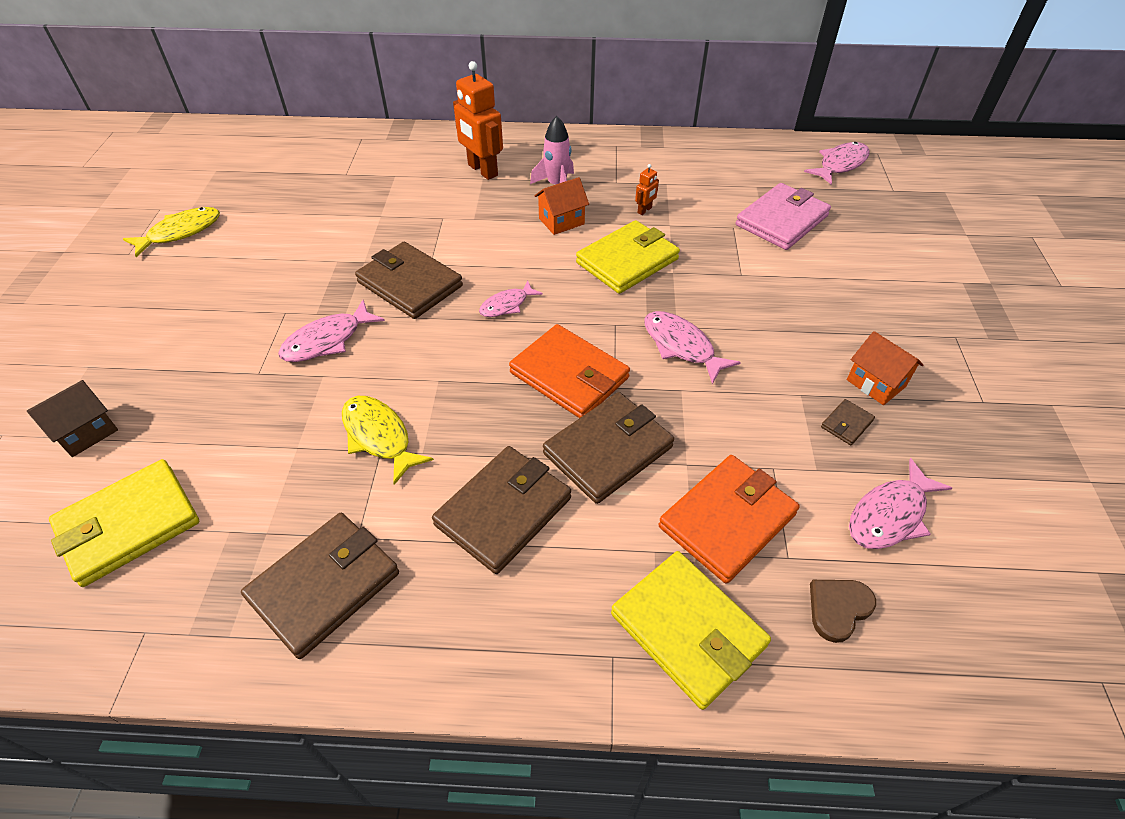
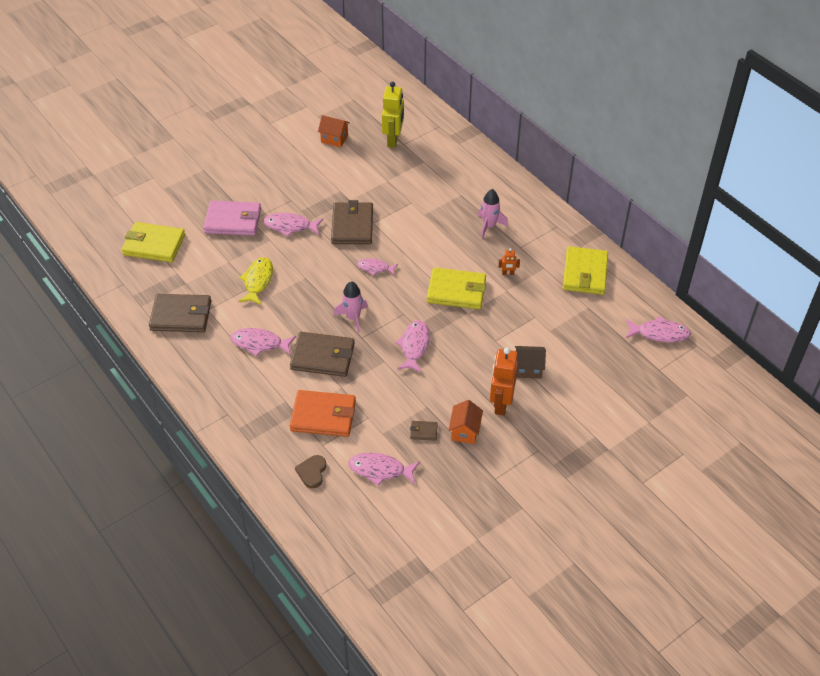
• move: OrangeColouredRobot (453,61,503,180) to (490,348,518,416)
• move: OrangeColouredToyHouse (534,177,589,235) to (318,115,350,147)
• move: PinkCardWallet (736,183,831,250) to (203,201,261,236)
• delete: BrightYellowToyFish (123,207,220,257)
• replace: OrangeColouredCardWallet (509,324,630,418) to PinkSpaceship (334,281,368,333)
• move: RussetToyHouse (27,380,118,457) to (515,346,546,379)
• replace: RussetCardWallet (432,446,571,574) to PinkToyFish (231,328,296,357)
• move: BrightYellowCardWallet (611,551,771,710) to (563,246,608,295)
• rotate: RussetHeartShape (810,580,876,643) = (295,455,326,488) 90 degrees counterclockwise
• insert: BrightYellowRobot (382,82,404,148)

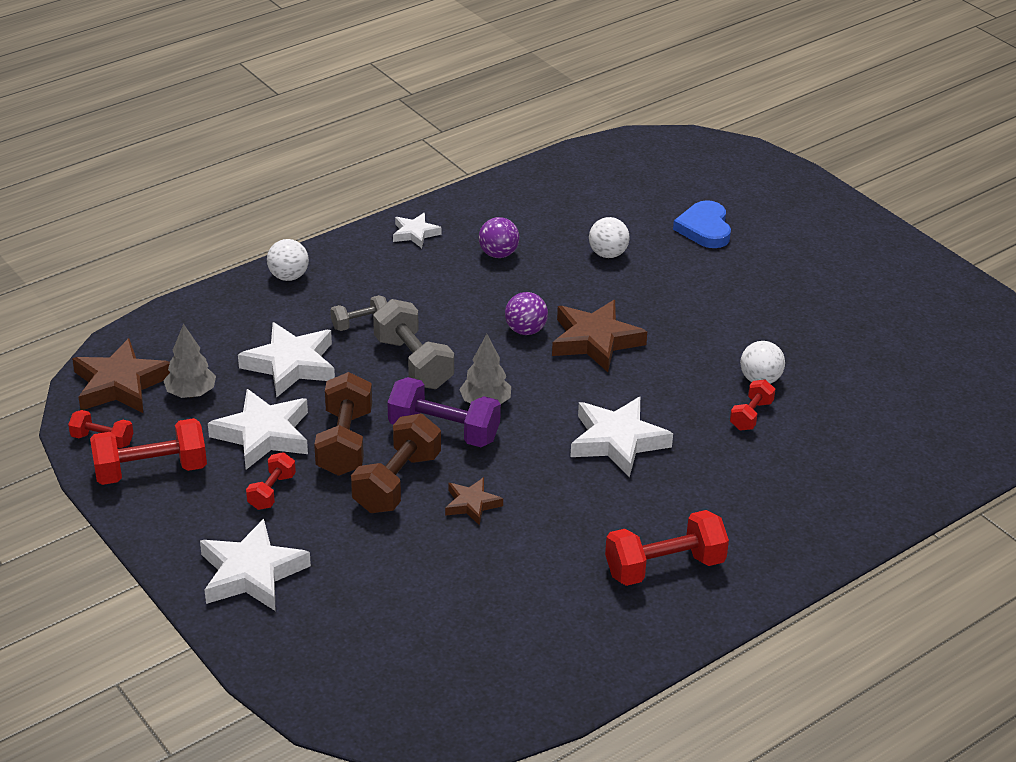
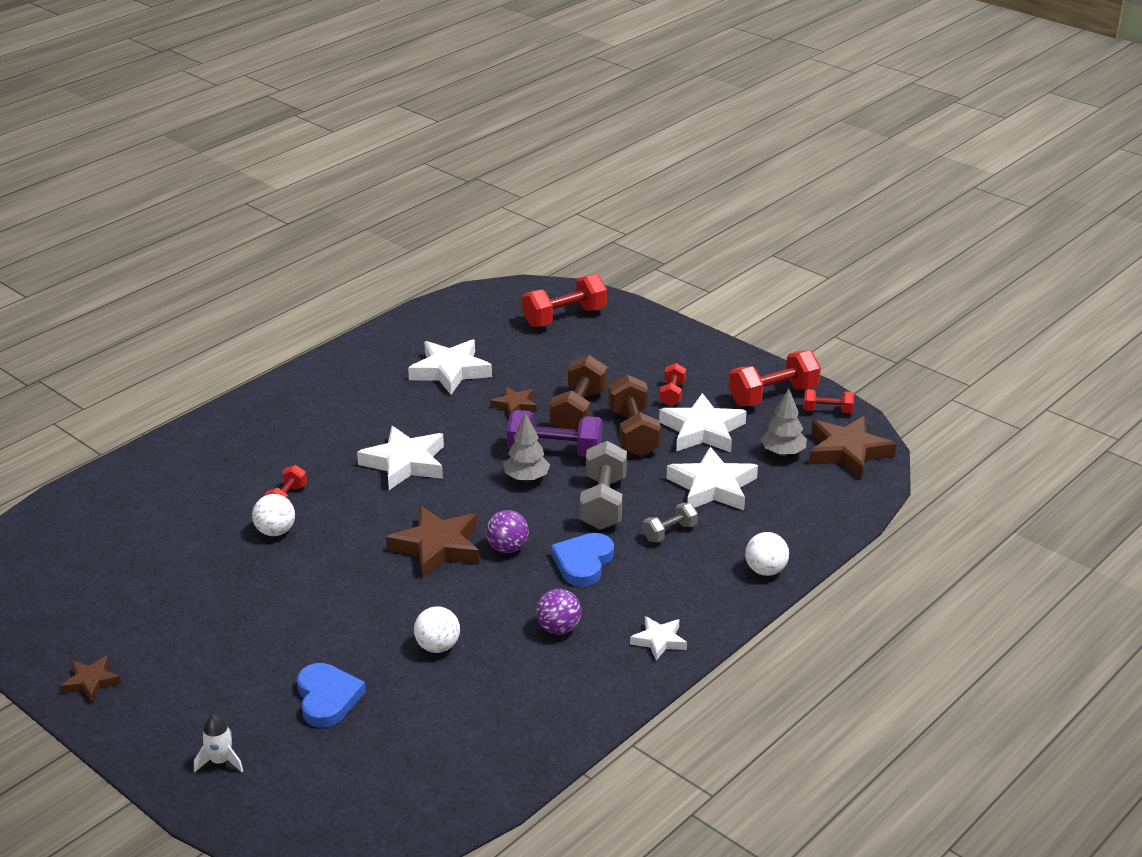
• rotate: GreyDumbbell (373,299,454,389) = (580,441,627,530) 45 degrees clockwise
• move: RedDumbbell (605,510,729,586) to (522,274,607,327)
• move: PureWhiteFivePointedStar (200,519,311,611) to (408,339,492,395)
• insert: RoyalBlueHeartShape (551,533,614,587)
• insert: RussetFivePointedStar (60,656,122,702)
• insert: PureWhiteSpaceship (194,715,243,772)

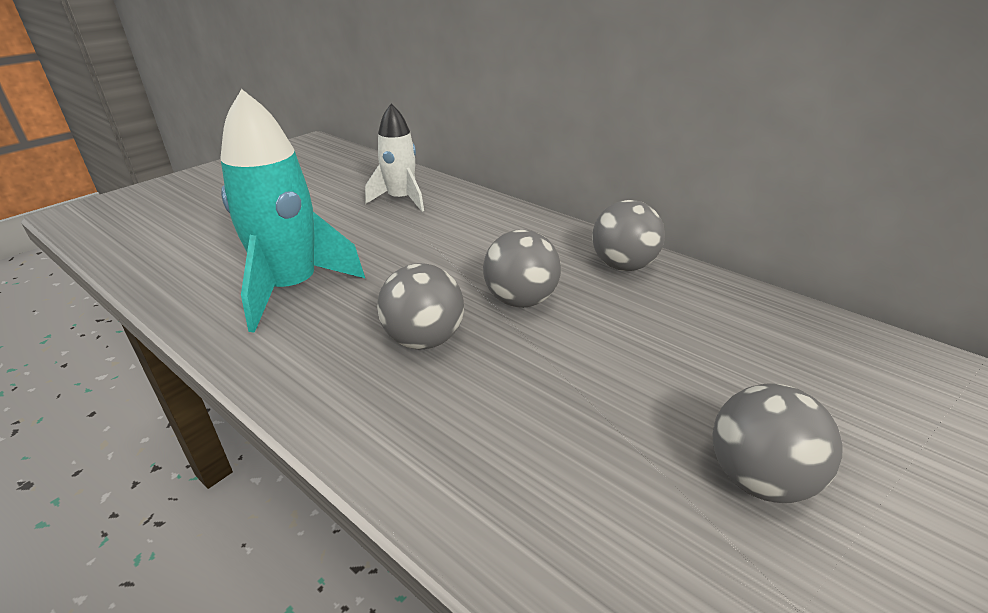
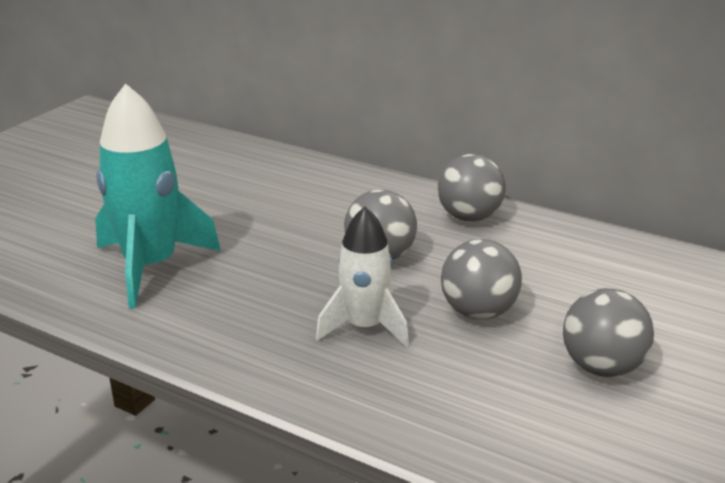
• move: PureWhiteSpaceship (365,104,424,212) to (316,207,409,347)
• move: GreyPlayBall (377,263,464,350) to (441,239,522,320)

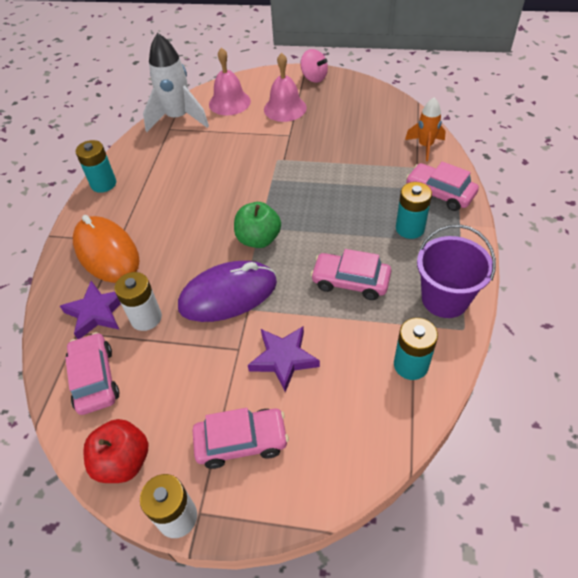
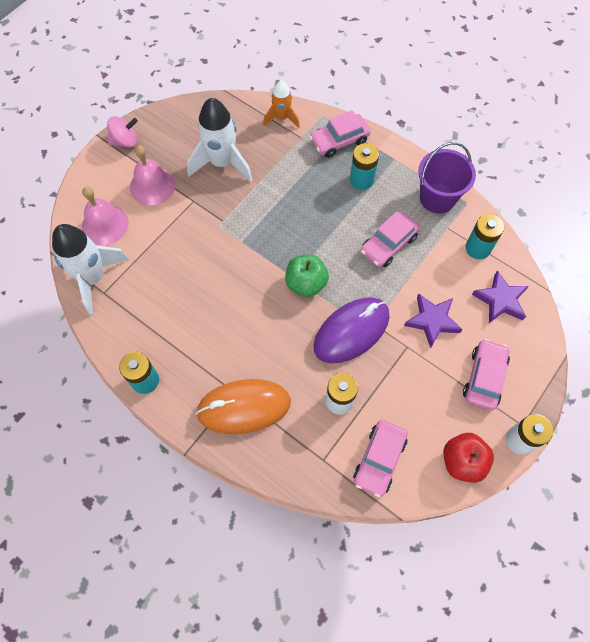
• rotate: VioletComputerMouse (178,261,277,322) = (314,297,390,363) 45 degrees clockwise
• move: VioletFivePointedStar (60,281,121,339) to (472,270,529,323)
• rotate: PinkToyCar (65,332,120,415) = (353,420,408,498) 75 degrees counterclockwise
• insert: PureWhiteSpaceship (187,98,253,182)

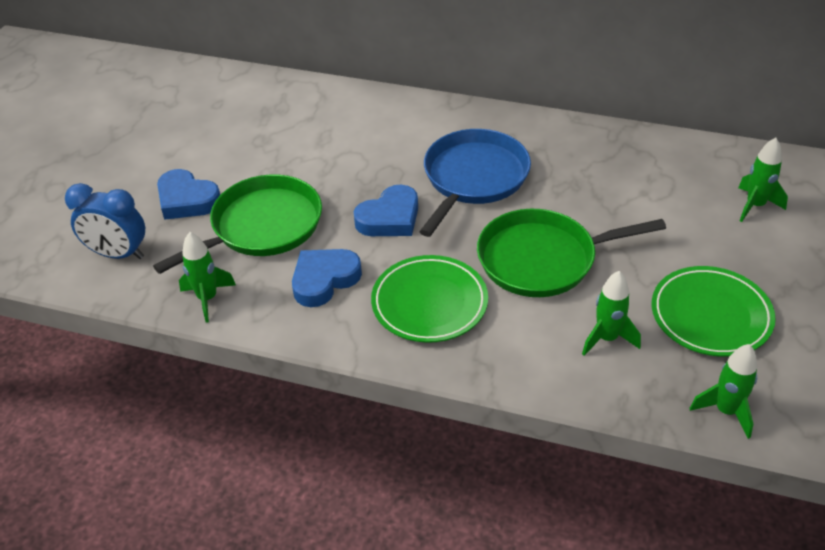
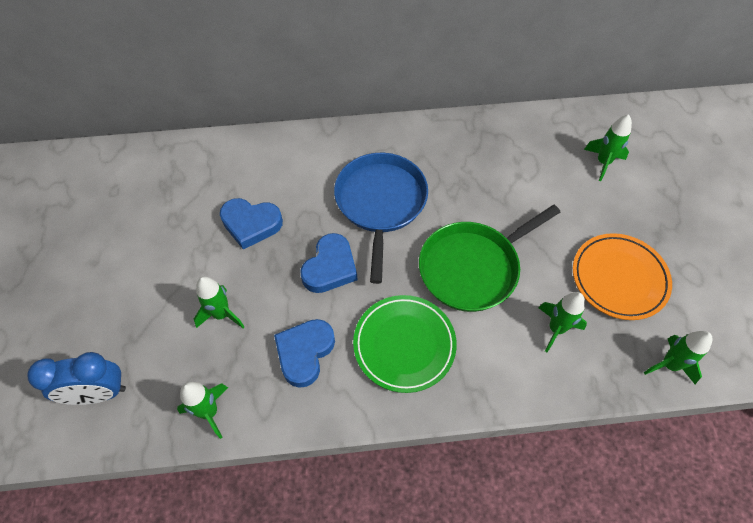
• move: RoyalBlueHeartShape (157,169,220,220) to (220,198,283,249)
• replace: EmeraldFryingPan (153,175,322,274) to EmeraldSpaceship (194,276,245,328)
• recolor: EmeraldDinnerPlate (652,266,776,357) to OrangeColouredDinnerPlate (573,233,672,320)

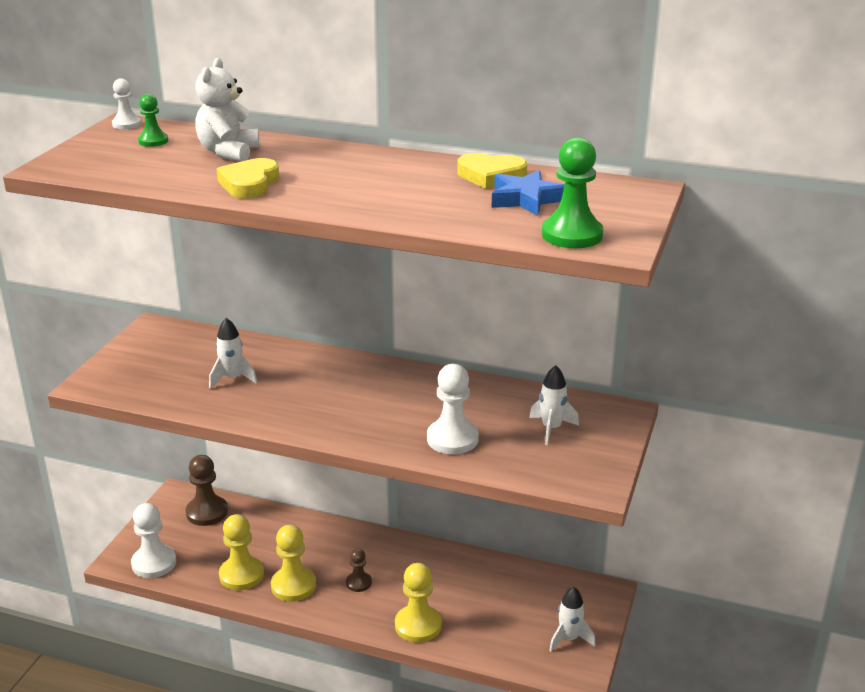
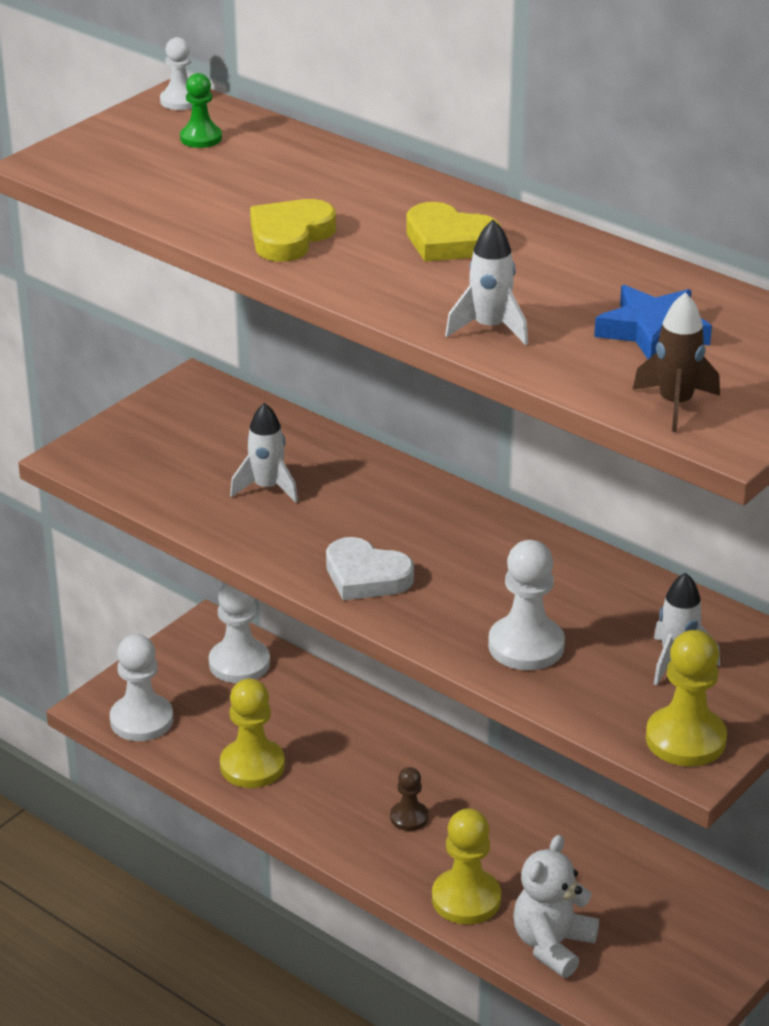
• move: PureWhiteTeddyBear (195,58,259,162) to (514,835,599,978)
• replace: EmeraldPawn (542,137,603,248) to RussetSpaceship (633,292,720,432)
• move: BrightYellowHeartShape (457,153,527,189) to (406,202,501,262)
• recolor: RussetPawn (186,455,228,526) to PureWhitePawn (209,583,270,683)
• move: BrightYellowPawn (271,525,316,602) to (646,630,727,766)
• move: PureWhiteSpaceship (549,587,596,652) to (445,219,528,345)
• insert: PureWhiteHeartShape (326,537,414,600)

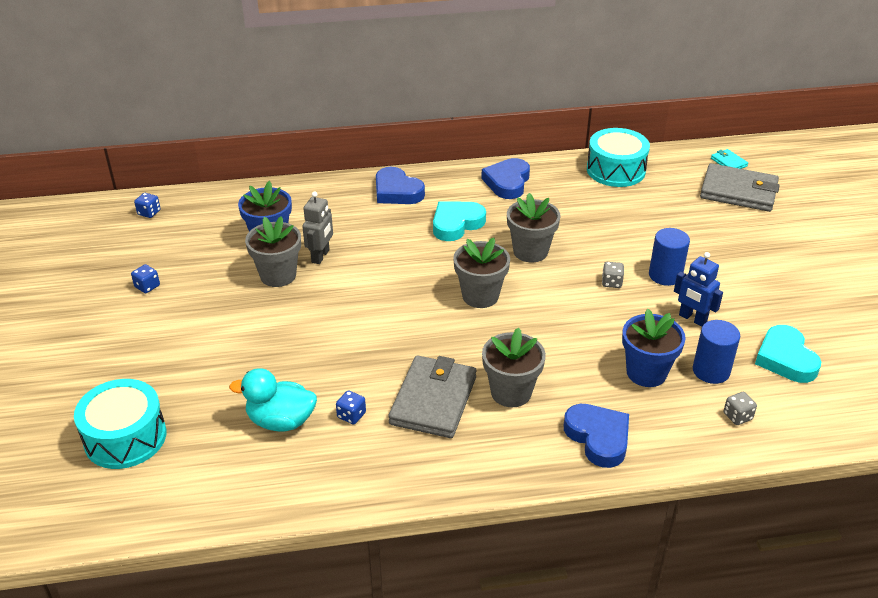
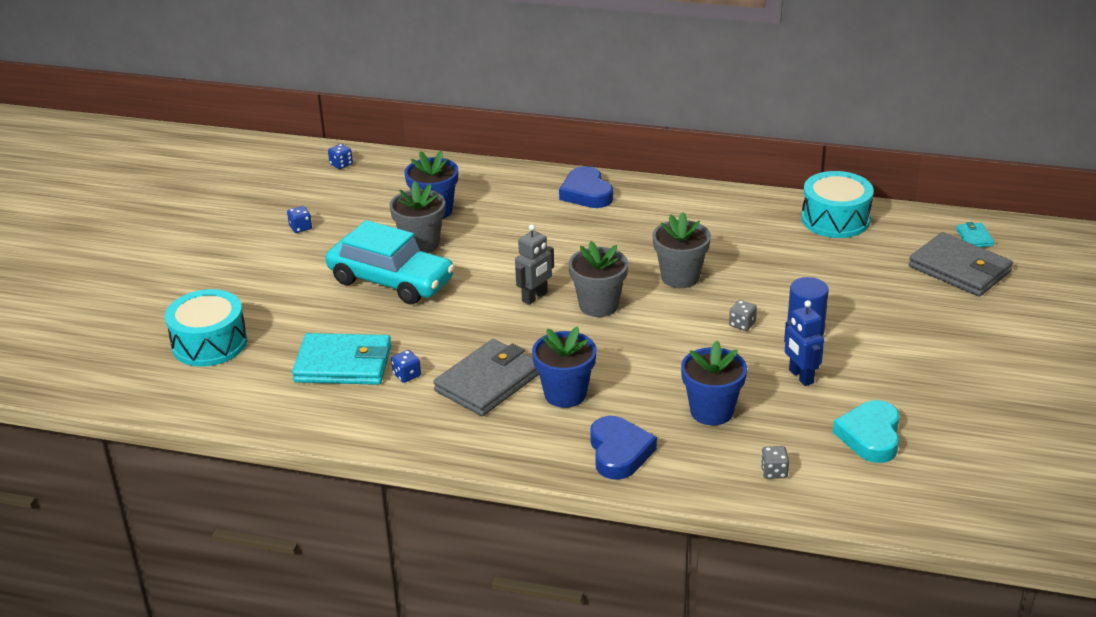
• delete: RoyalBlueHeartShape (481,158,530,199)
• move: GreyRobot (302,191,333,264) to (515,224,554,305)
• delete: TealHeartShape (433,201,486,241)
• delete: RoyalBlueCylinderShape (693,320,740,384)
• recolor: GreyFlowerPot (482,327,546,407) to RoyalBlueFlowerPot (532,326,597,408)
• replace: TealToyDuck (229,368,317,432) to TealCardWallet (292,333,391,385)
• insert: TealToyCar (326,220,455,304)

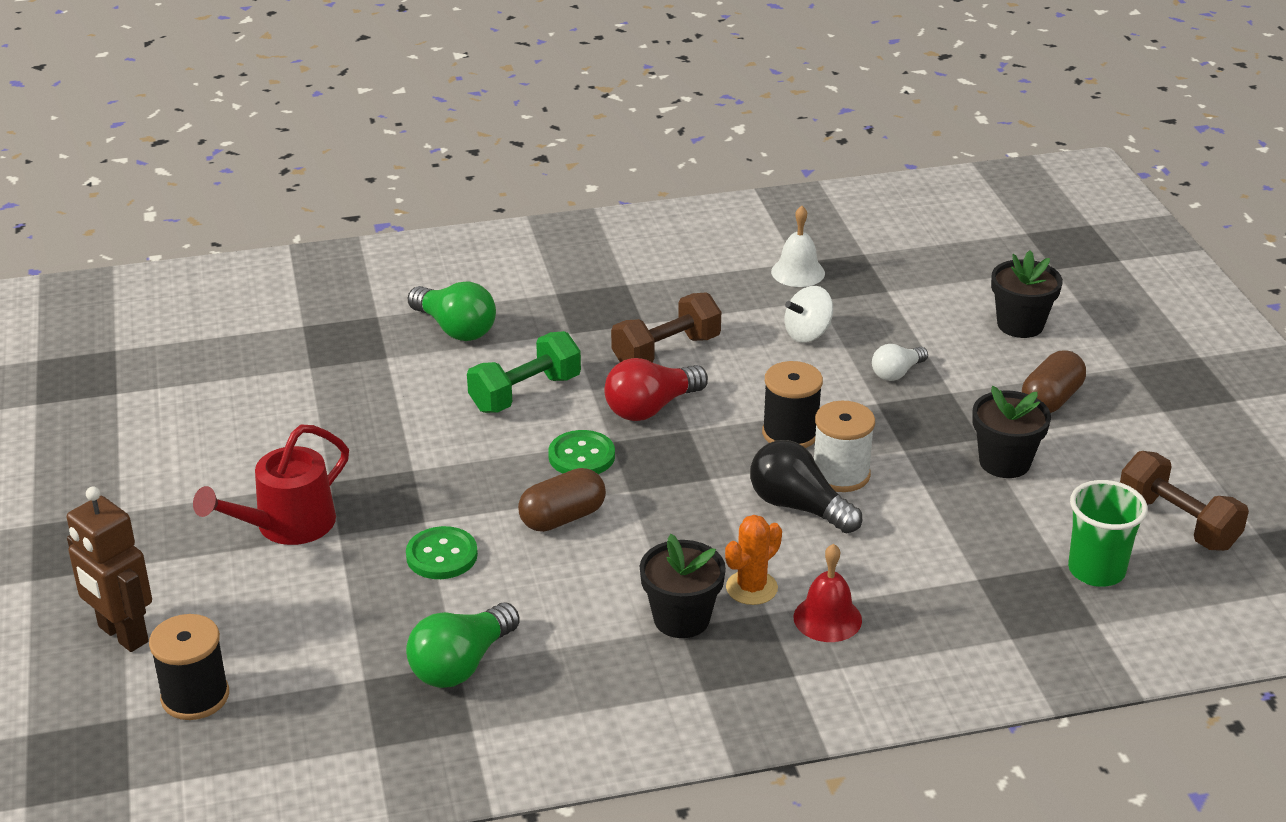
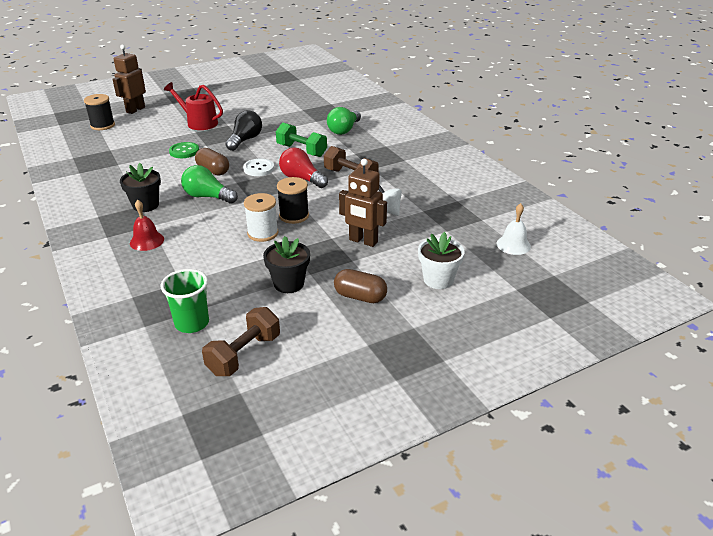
• move: PureWhiteHandBell (771,206,825,287) to (496,203,531,255)
• recolor: BlackFlowerPot (991,250,1063,338) to PureWhiteFlowerPot (418,232,465,289)
• replace: PureWhiteLightbulb (872,344,928,381) to RussetRobot (339,159,387,247)
• recolor: EmeraldSewingButton (548,430,615,474) to PureWhiteSewingButton (243,159,274,176)
• move: BlackLightbulb (750,440,862,533) to (226,111,262,151)
• delete: OrangeColouredCactus (725,515,782,605)
• move: EmeraldLightbulb (406,602,520,688) to (181,165,238,204)

